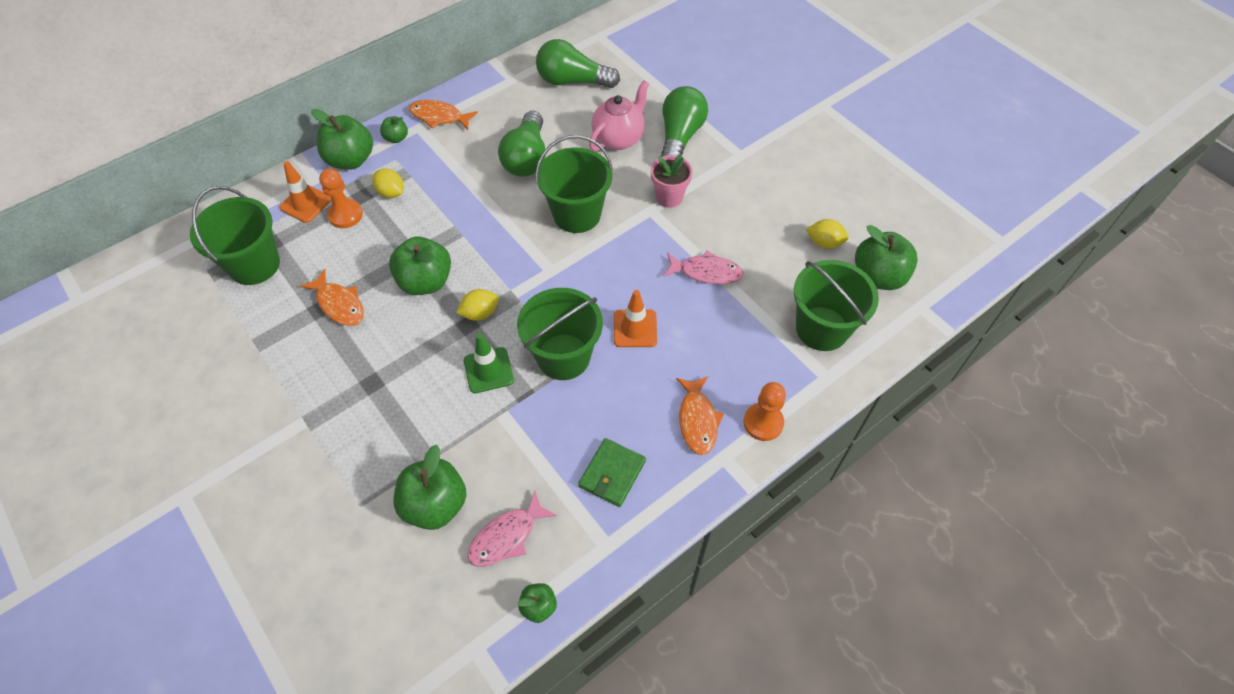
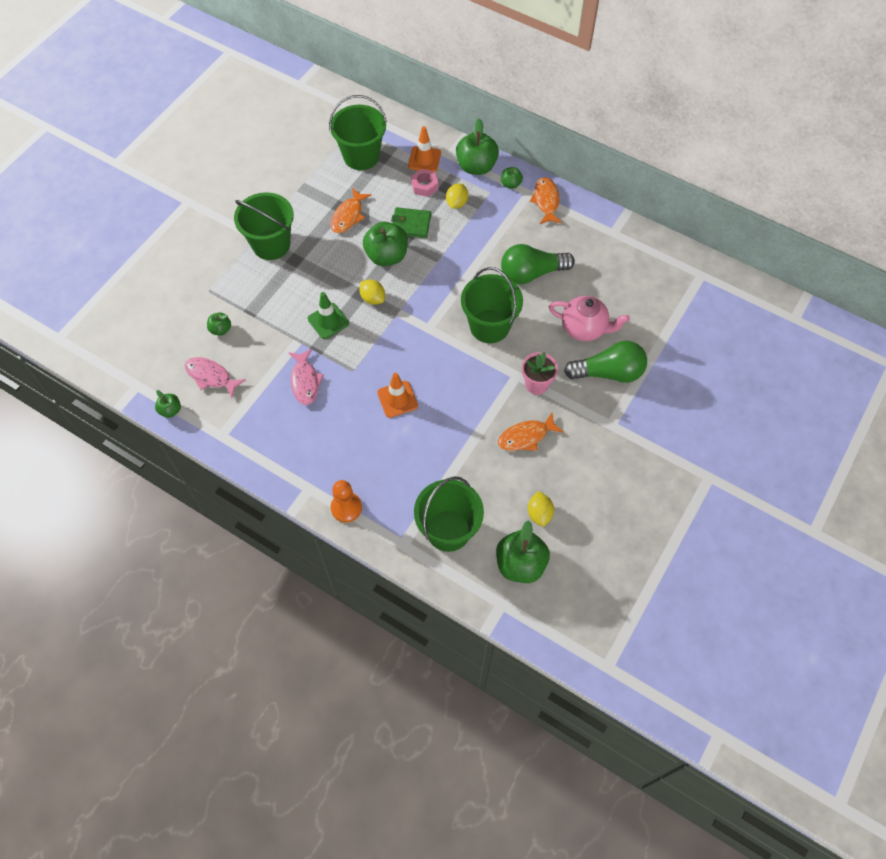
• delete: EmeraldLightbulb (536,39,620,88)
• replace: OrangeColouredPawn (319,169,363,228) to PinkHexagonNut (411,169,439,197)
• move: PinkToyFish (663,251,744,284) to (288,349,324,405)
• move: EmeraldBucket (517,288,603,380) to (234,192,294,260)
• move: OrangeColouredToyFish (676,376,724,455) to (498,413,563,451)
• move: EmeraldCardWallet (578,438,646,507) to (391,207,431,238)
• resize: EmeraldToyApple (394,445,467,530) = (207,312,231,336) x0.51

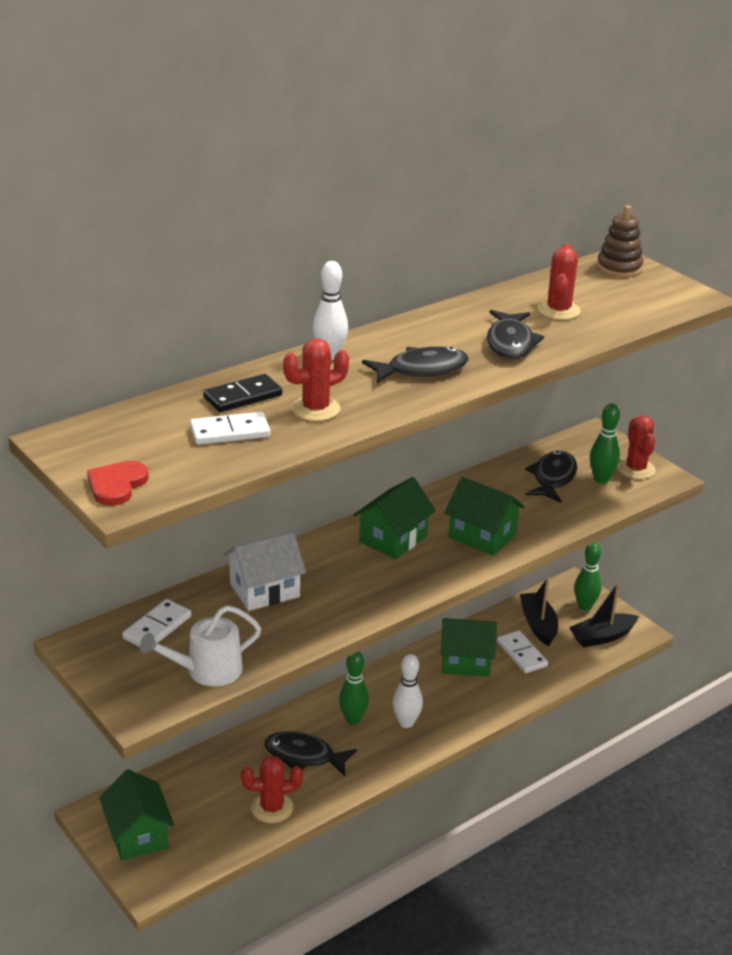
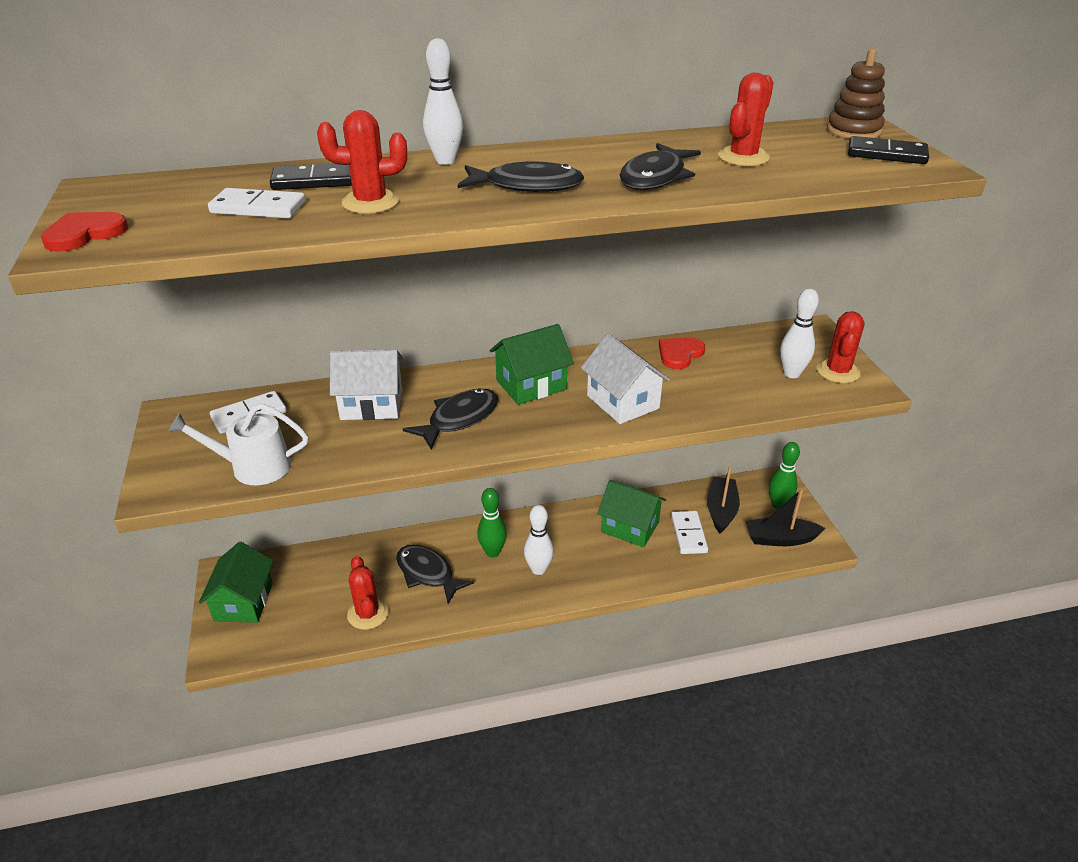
• recolor: EmeraldSkittle (590,403,620,483) to PureWhiteSkittle (780,288,819,378)
• move: BlackToyFish (525,451,577,503) to (403,389,498,450)
• recolor: EmeraldToyHouse (444,477,525,556) to PureWhiteToyHouse (581,334,670,424)
• rotate: RedCactus (241,756,303,823) = (347,556,388,630) 60 degrees clockwise
• insert: BlackDominoPiece (848,136,929,164)
• insert: RedHeartShape (659,337,705,369)

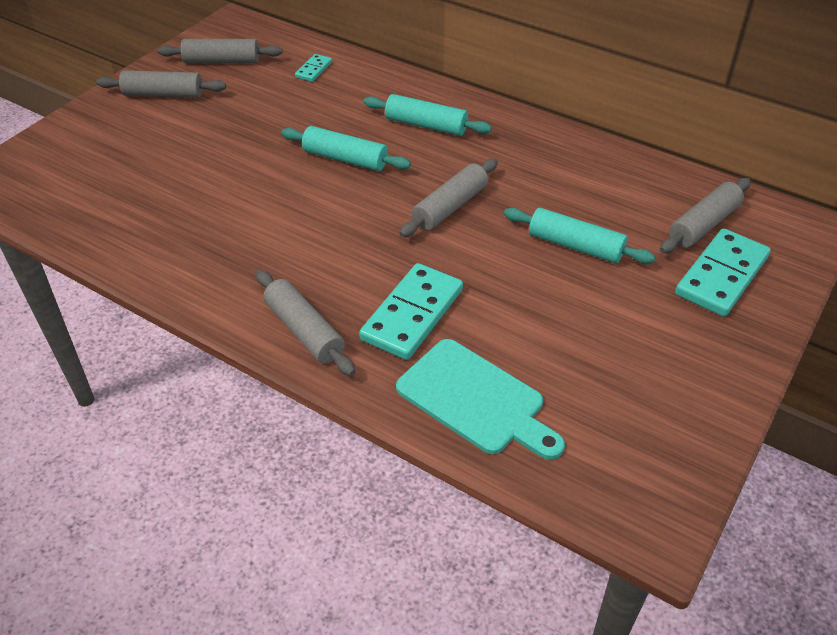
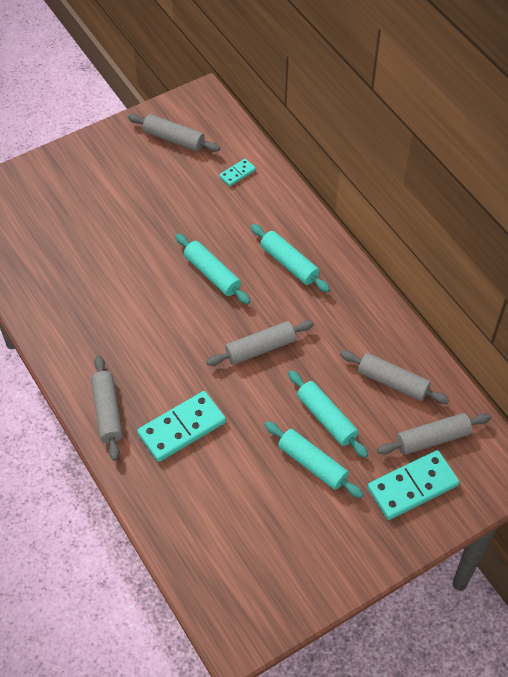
• move: GreyPastryRoller (96,70,226,98) to (340,350,450,404)
• delete: TealChoppingBoard (396,339,565,460)
• insert: TealPastryRoller (265,421,364,498)

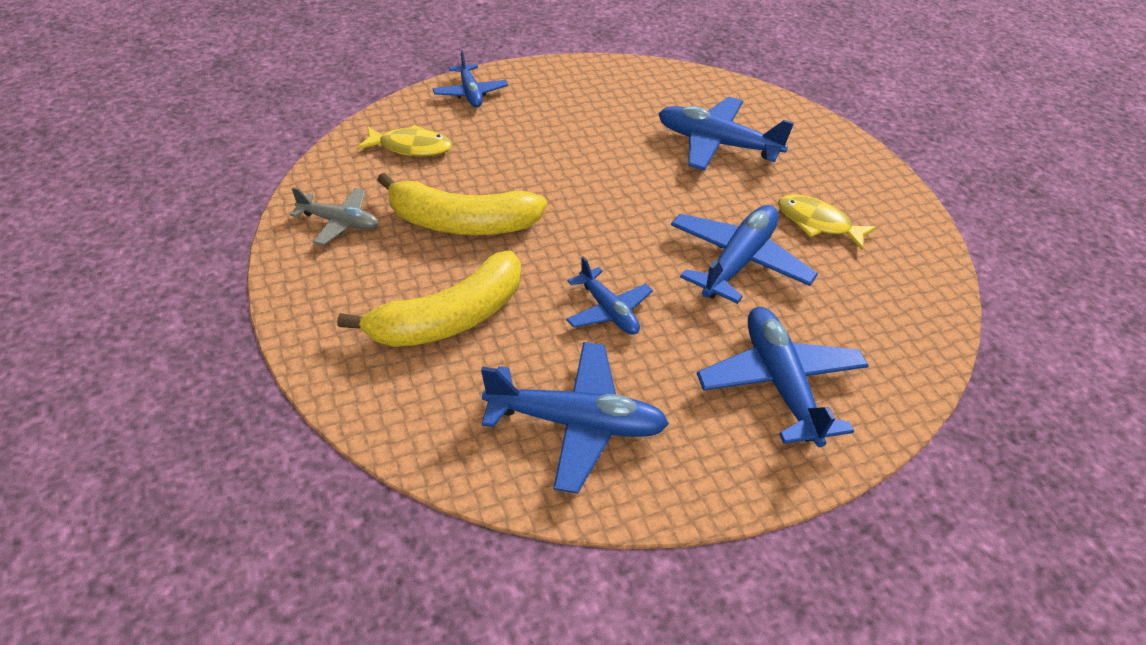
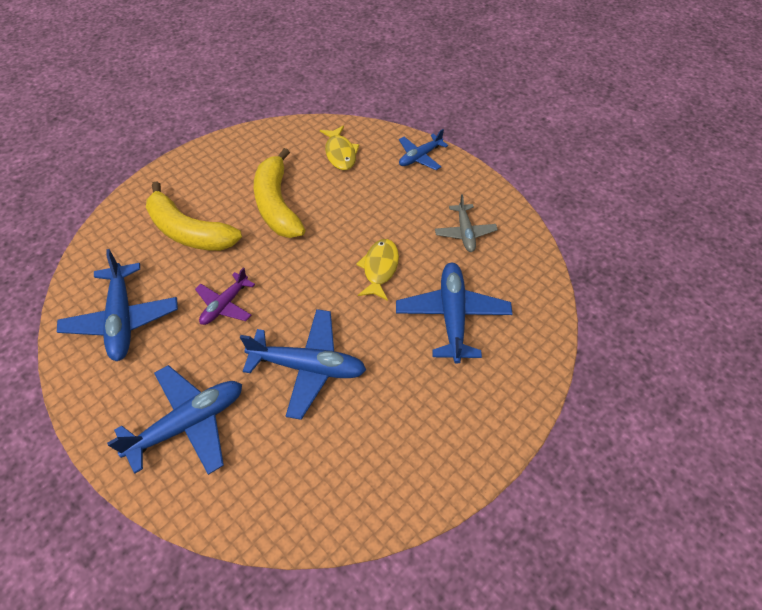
• move: GreyAeroplane (290,188,379,246) to (435,194,498,252)
• move: BrightYellowToyFish (778,195,877,250) to (356,239,399,301)
• recolor: RoyalBlueAeroplane (566,256,653,335) to VioletAeroplane (195,268,255,325)

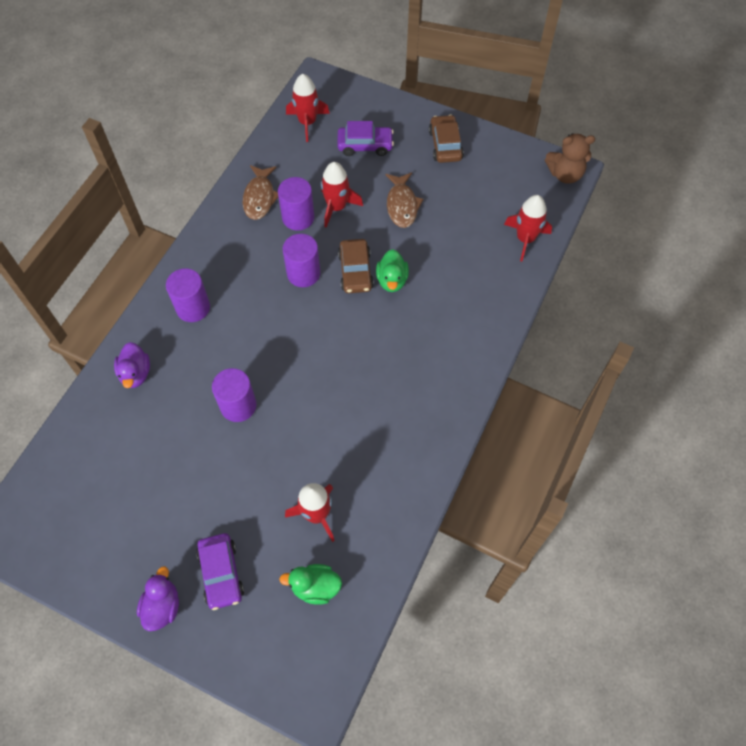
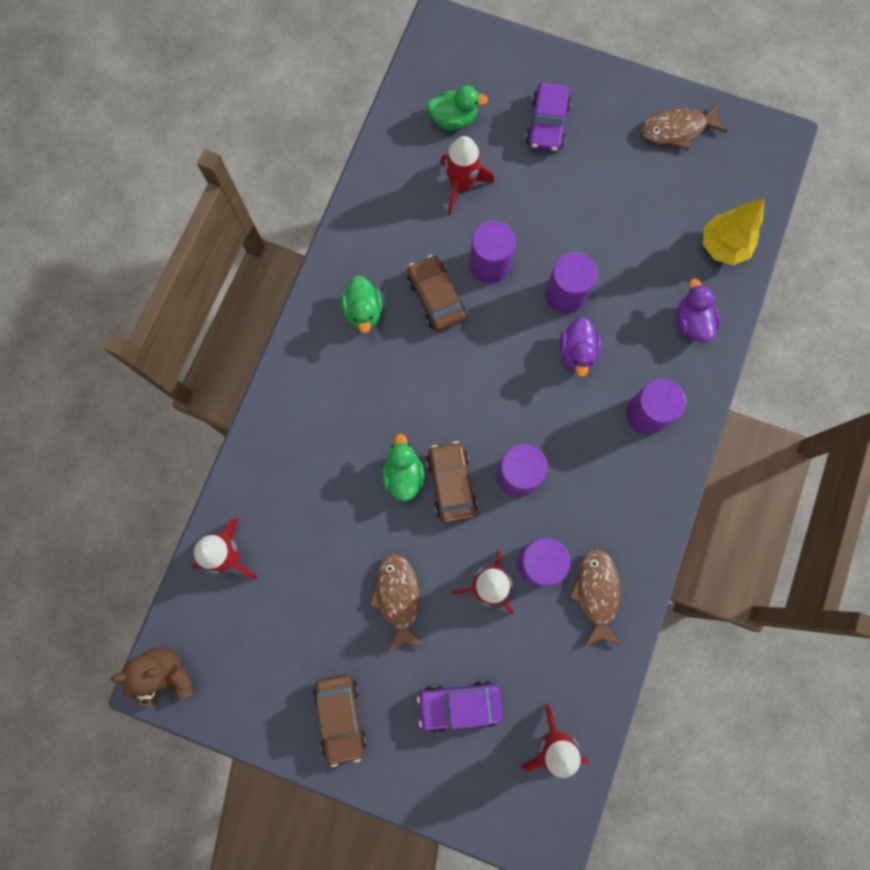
• rotate: VioletToyCar (196,533,244,610) = (526,82,571,152) 150 degrees counterclockwise
• move: VioletToyDuck (137,566,179,631) to (560,317,601,377)
• insert: RussetToyFish (641,103,727,150)
• insert: BrightYellowToyTree (703,198,764,265)
• insert: VioletCylinderShape (470,221,516,283)
• insert: RussetToyCar (407,255,466,332)
• insert: EmeraldToyDuck (341,276,382,333)

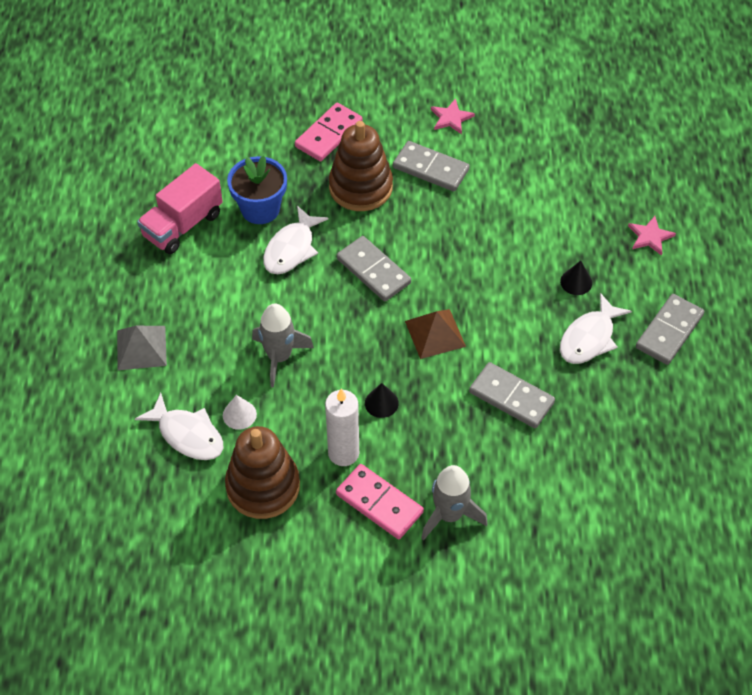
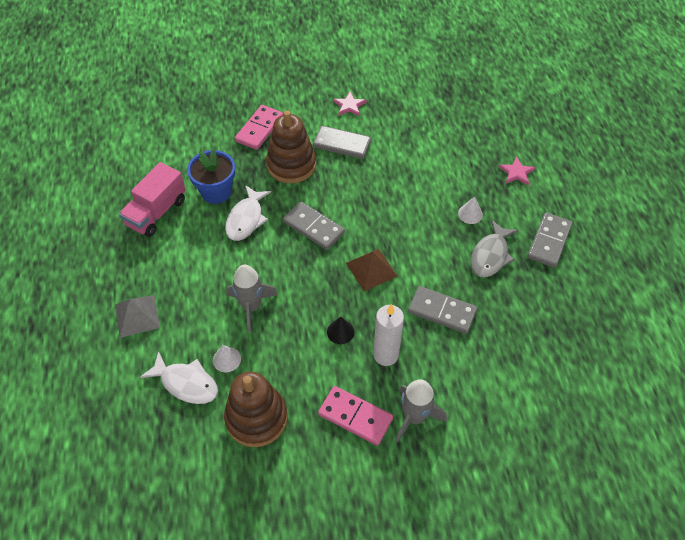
• recolor: BlackCone (560,261,592,295) to PureWhiteCone (458,196,483,224)
• recolor: PureWhiteToyFish (560,293,632,364) to GreyToyFish (470,220,518,278)
• move: PureWhitePillarCandle (325,389,359,466) to (373,304,404,366)

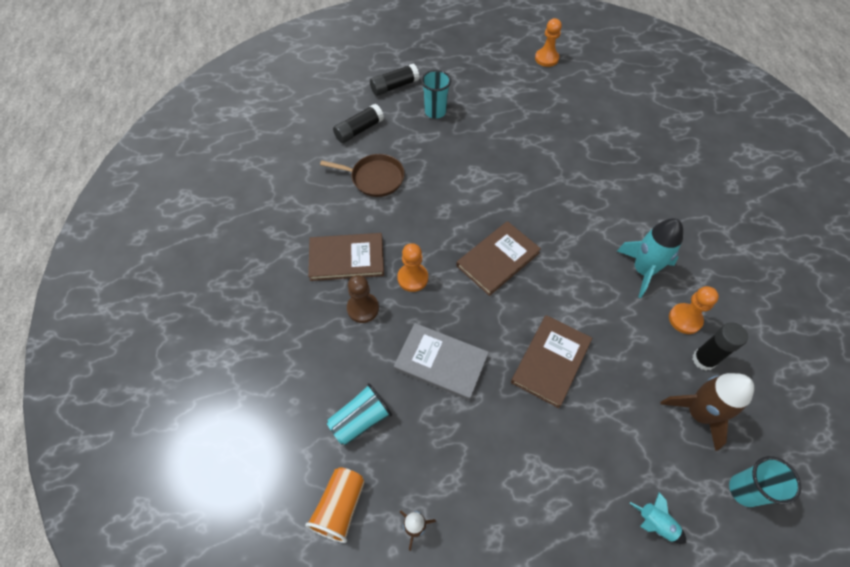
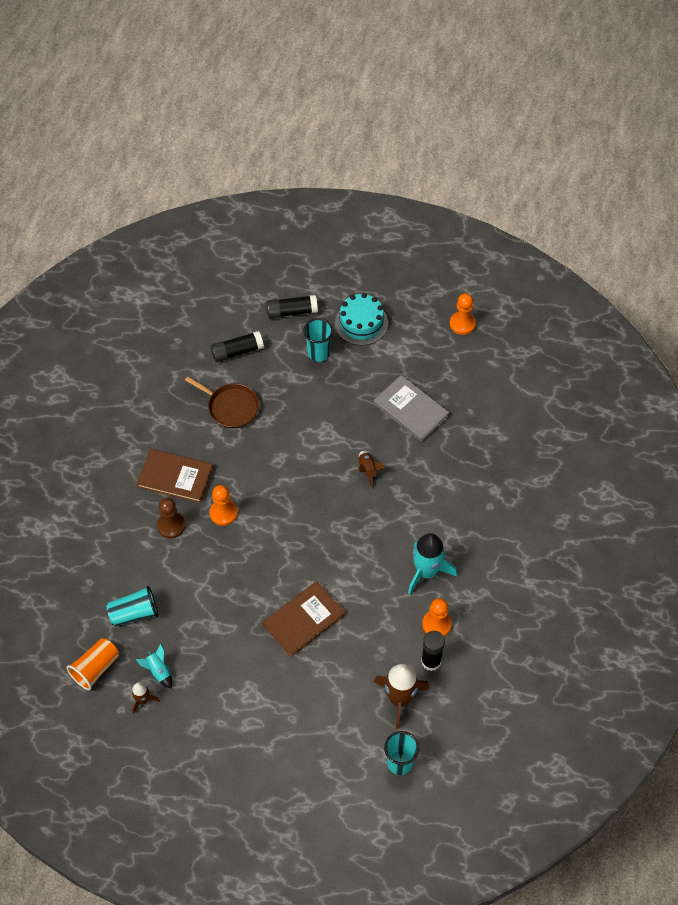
• delete: RussetHardback (456,221,541,296)
• move: GreyHardback (394,323,489,400) to (374,375,449,442)
• move: TealSpaceship (630,492,686,544) to (136,644,172,689)
• insert: TealLayerCake (335,293,388,346)
• insert: RussetSpaceship (358,451,386,488)

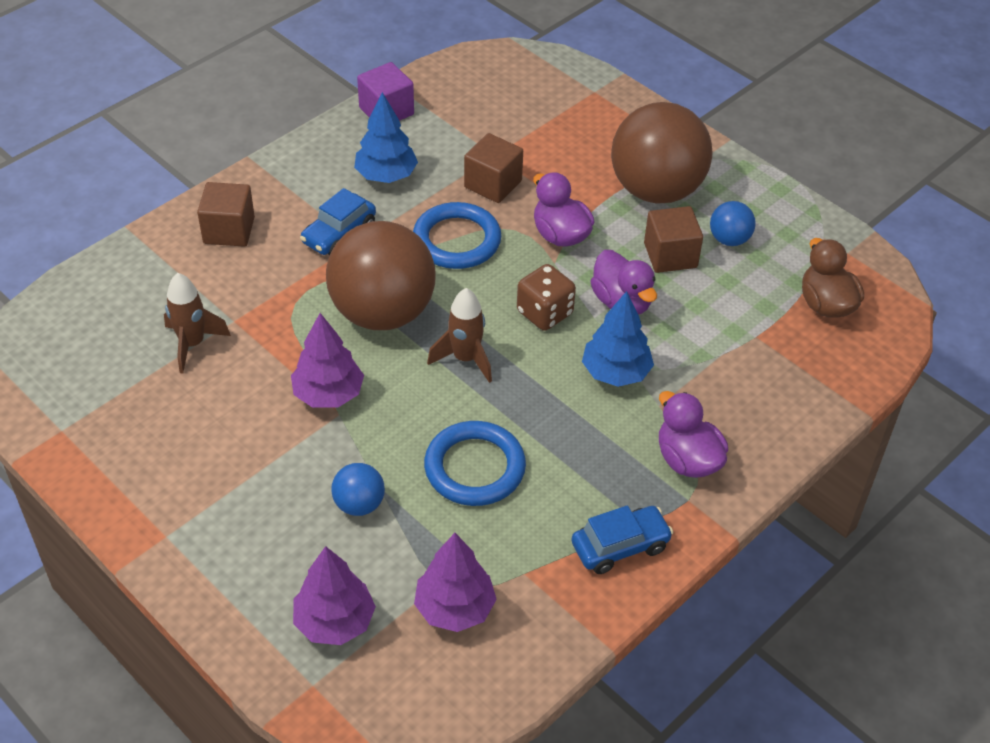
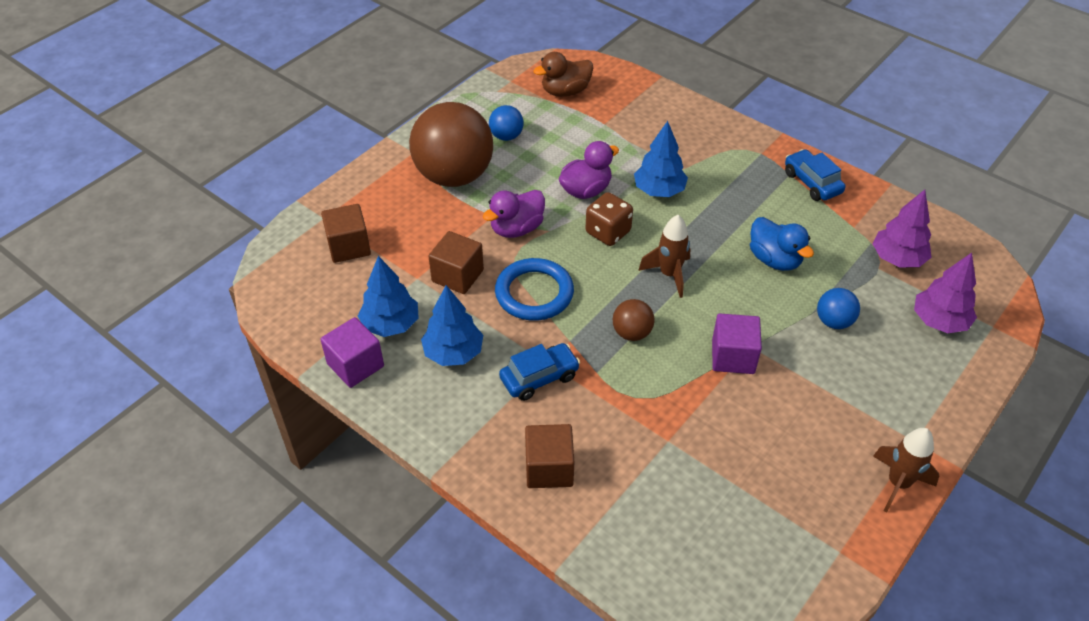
• rotate: RoyalBlueToyCar (300,188,376,255) = (499,343,580,401) 60 degrees counterclockwise
• move: RussetSolidCube (644,206,703,273) to (321,204,371,263)
• resize: RussetPlayBall (326,221,435,330) = (613,299,655,341) x0.44
• move: RussetSpaceship (164,273,231,374) to (873,428,939,512)
• replace: VioletToyTree (291,313,364,408) to VioletSolidCube (712,314,762,374)
• delete: VioletToyDuck (659,391,728,478)
• replace: RoyalBlueTorus (424,421,526,506) to RoyalBlueToyDuck (750,217,814,271)
• insert: RoyalBlueToyTree (358,256,419,337)

